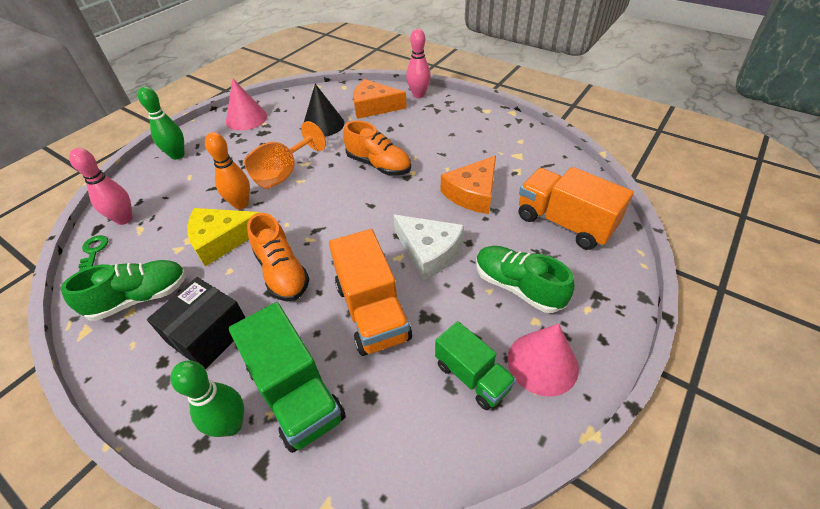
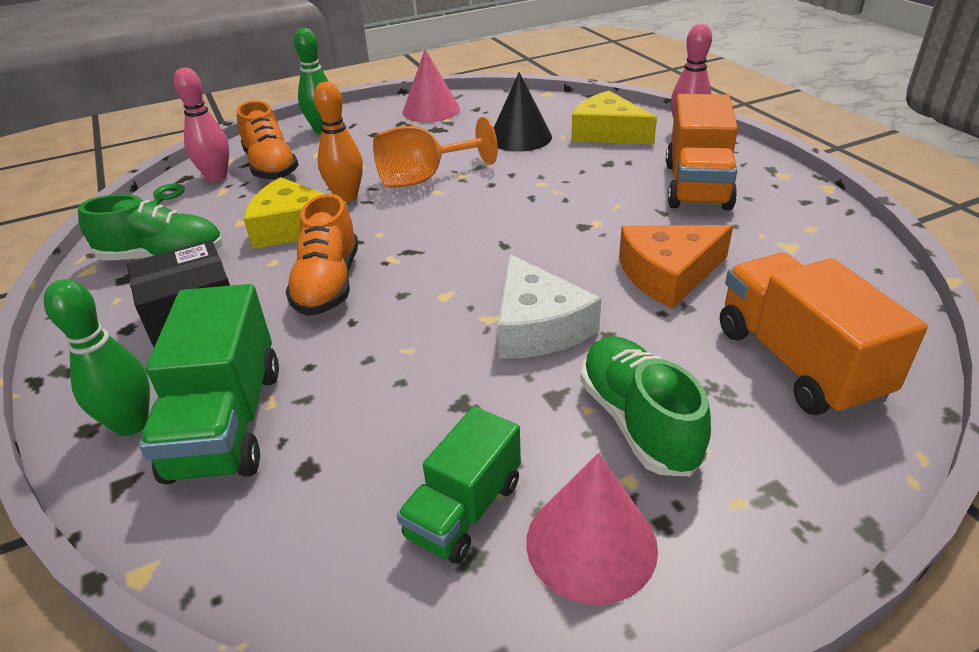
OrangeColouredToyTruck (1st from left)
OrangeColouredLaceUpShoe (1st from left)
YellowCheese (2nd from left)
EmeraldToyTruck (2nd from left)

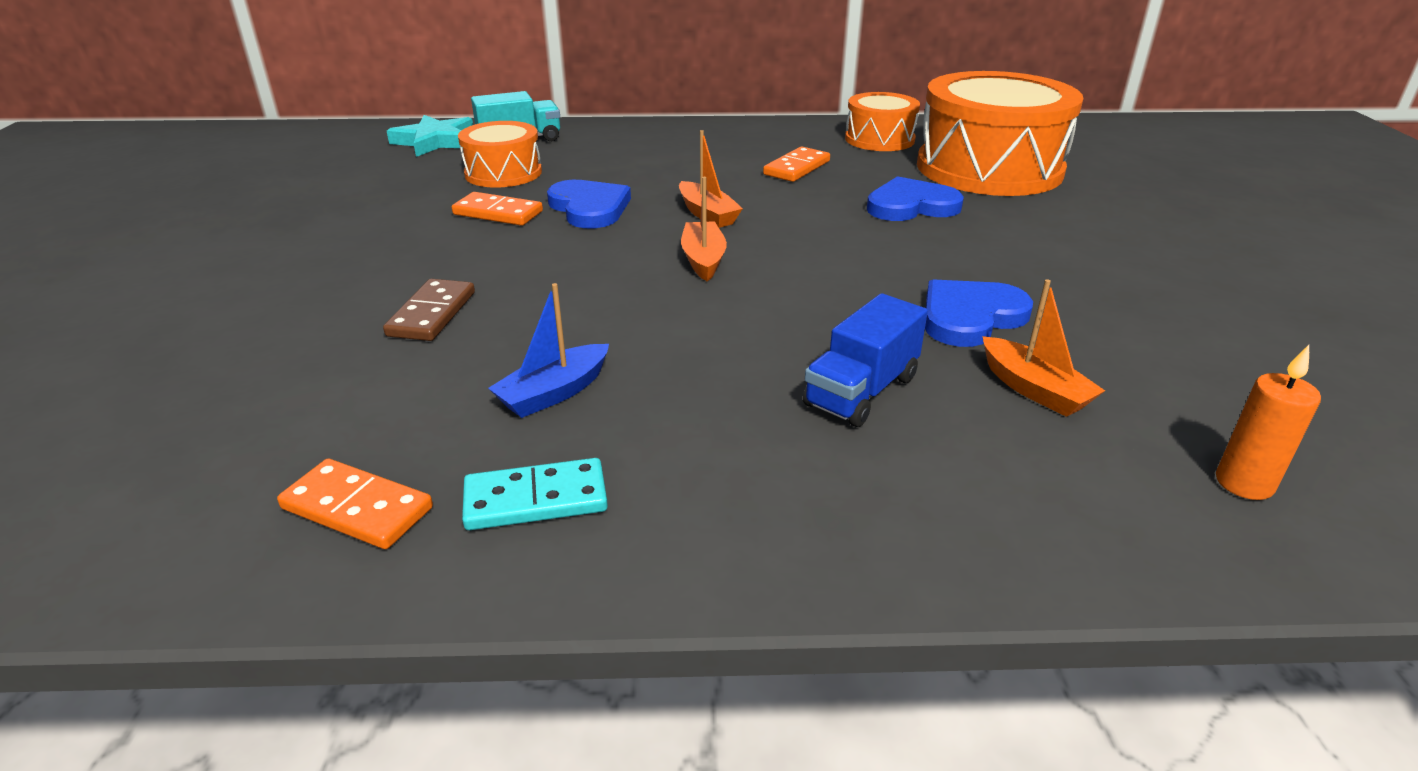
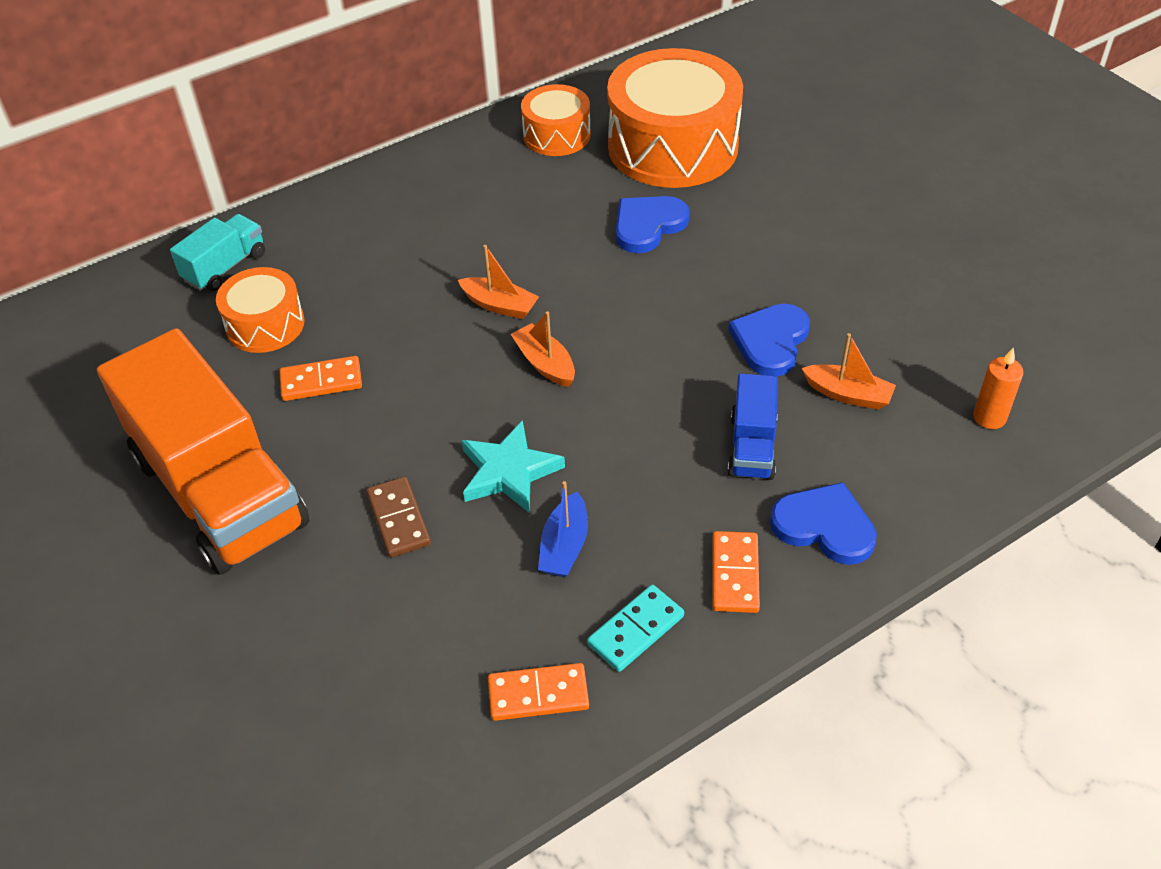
OrangeColouredToyTruck
AquaFivePointedStar
RoyalBlueLoveHeart (3rd from left)
OrangeColouredDominoTile (3rd from left)

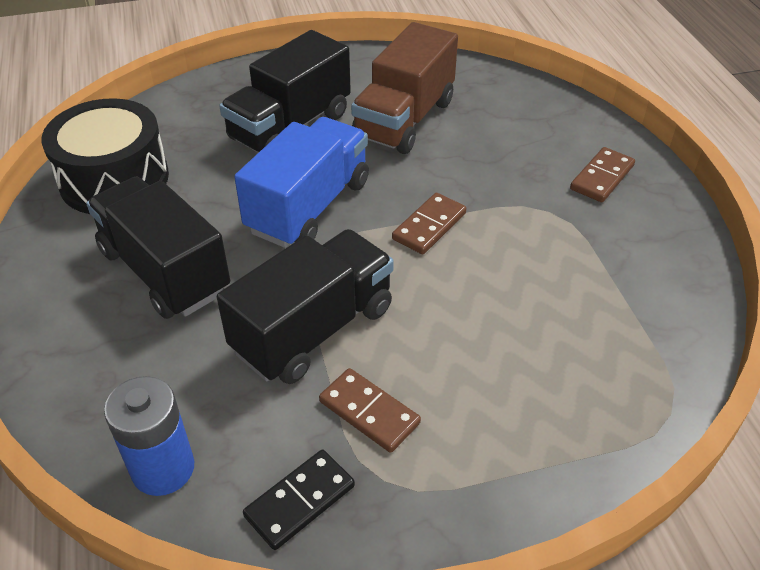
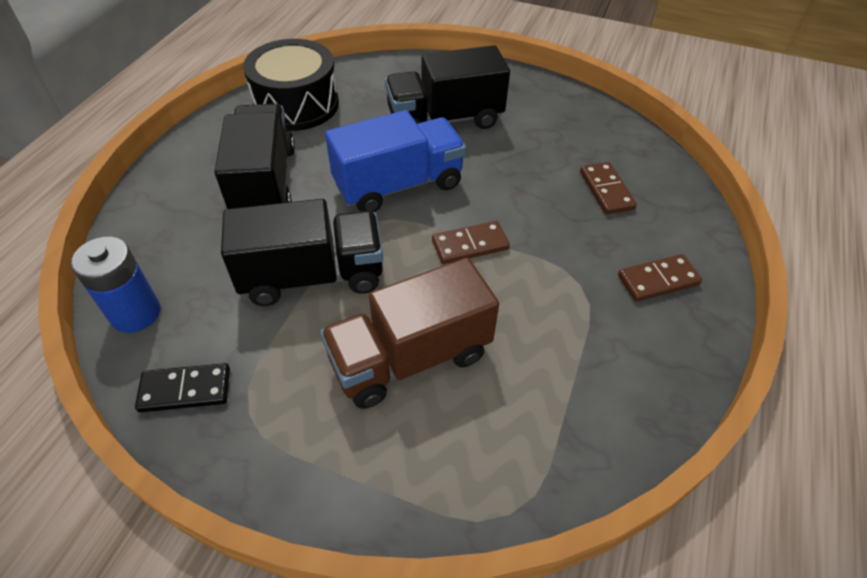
RussetDominoTile (2nd from left)
RussetToyTruck

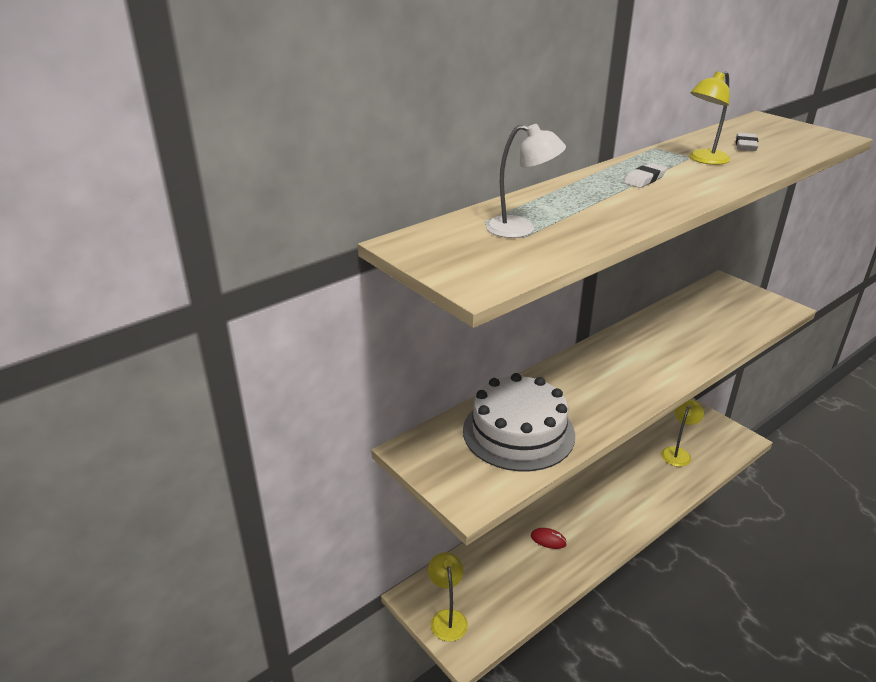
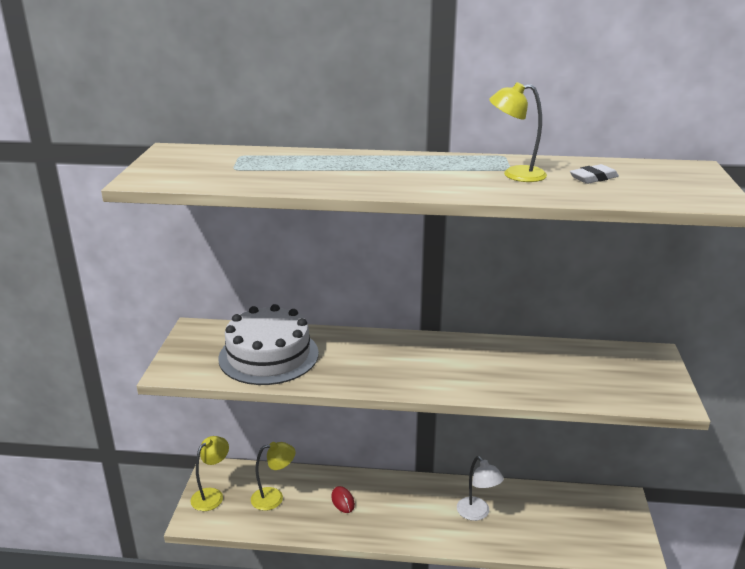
WhiteEraser (1st from left in the first image)
WhiteDeskLamp
YellowDeskLamp (2nd from left)

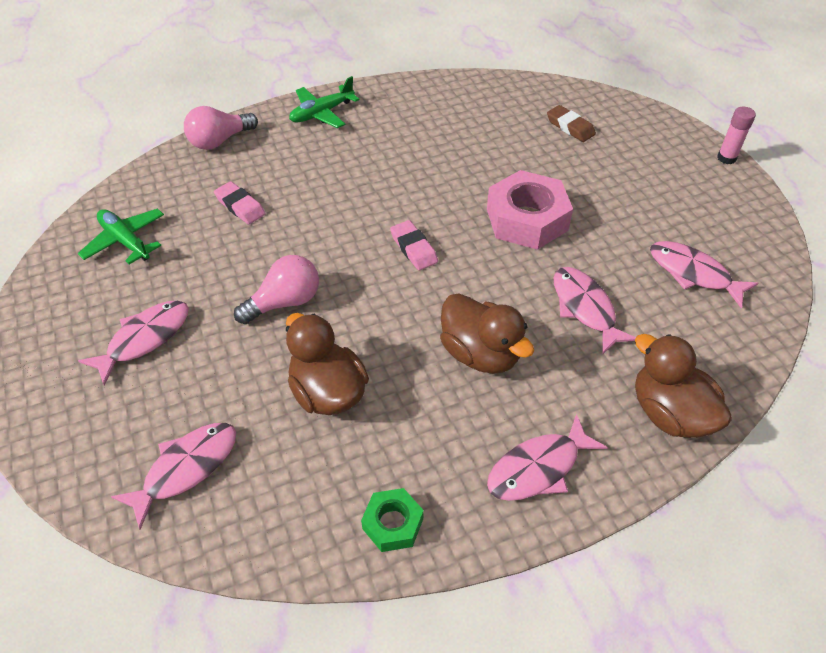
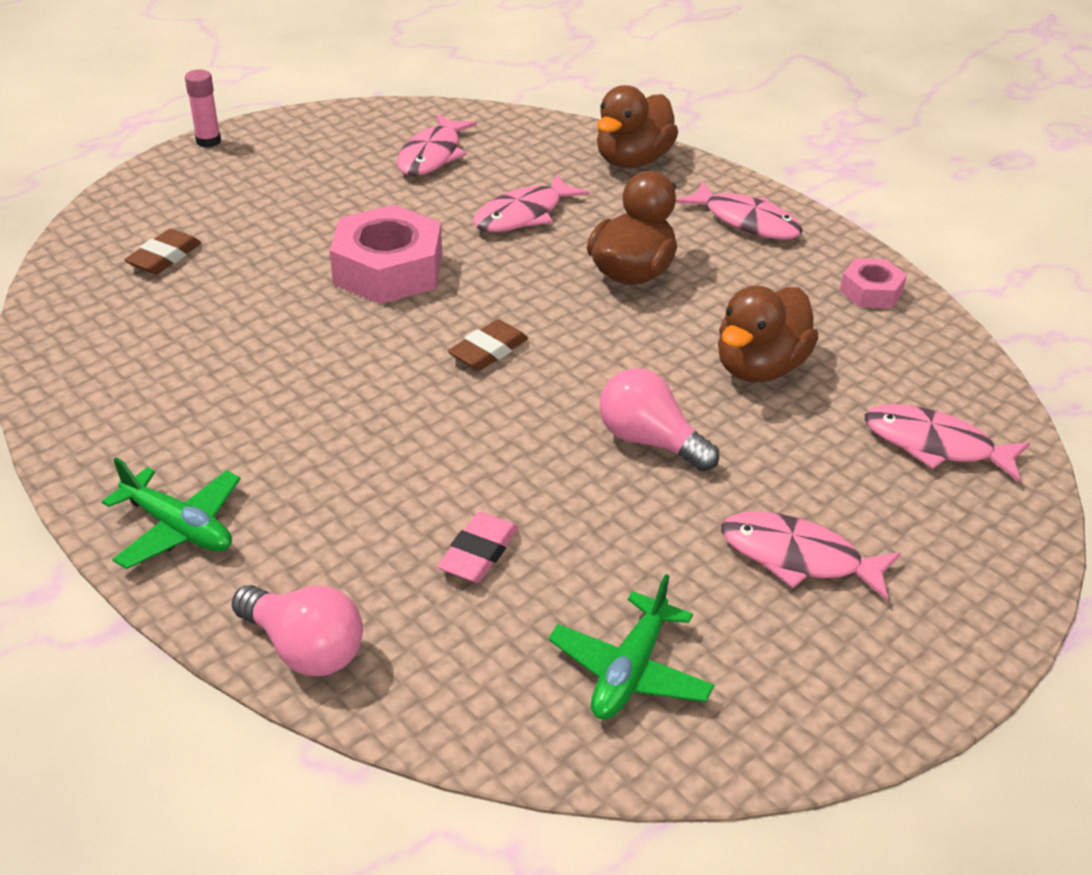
PinkHexagonNut (2nd from left)
RussetEraser (2nd from left)

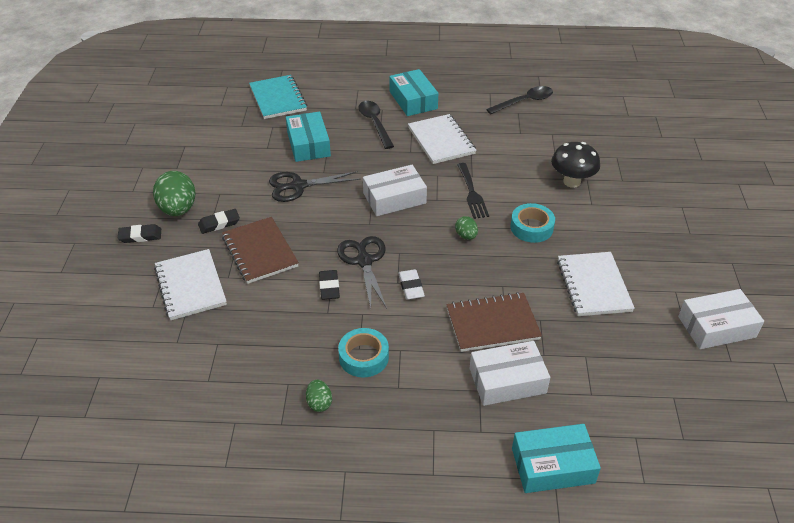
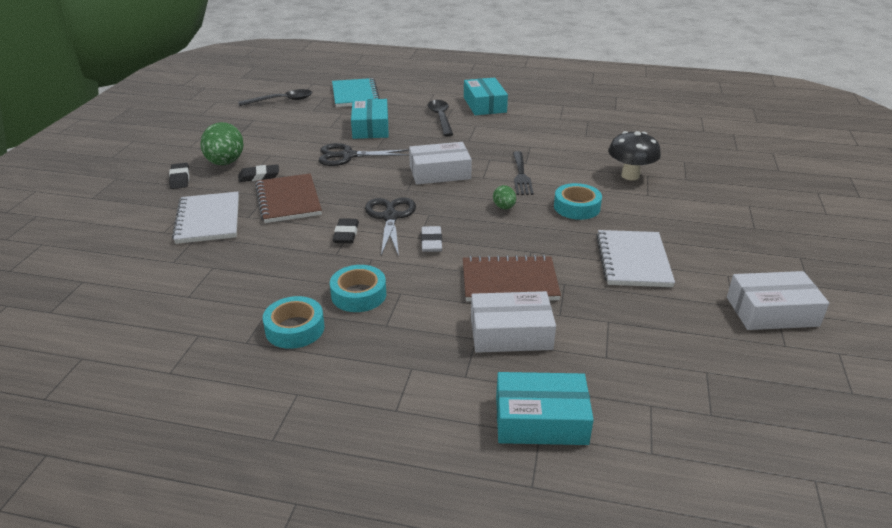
WhiteNotepad (2nd from left in the first image)
JetBlackTablespoon (1st from left)
AquaRollOfTape (1st from left)
JetBlackEraser (1st from left)

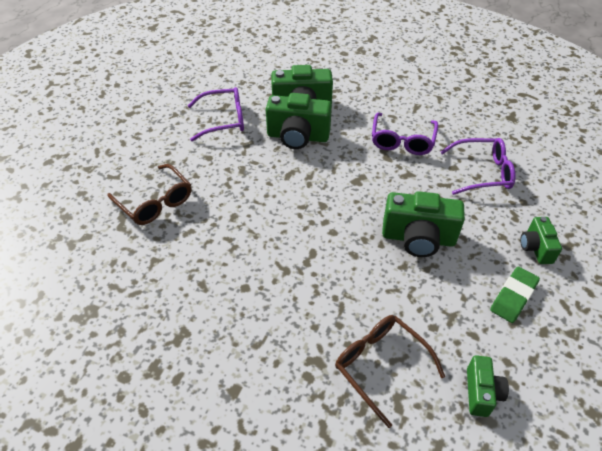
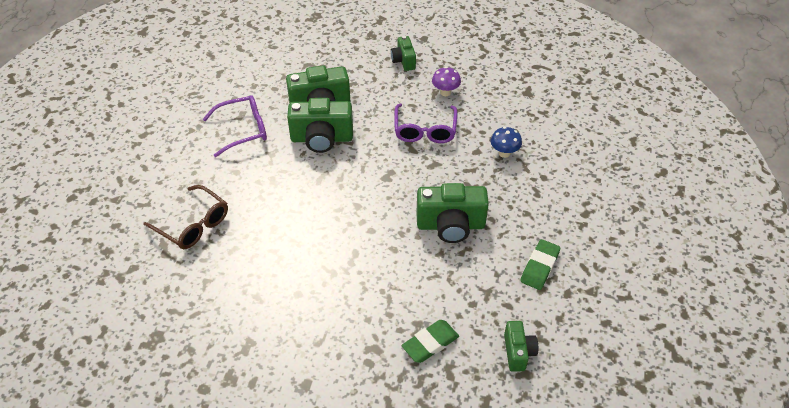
VioletMushroom
EmeraldCompactCamera (3rd from left)
EmeraldEraser (1st from left)
RoyalBlueMushroom

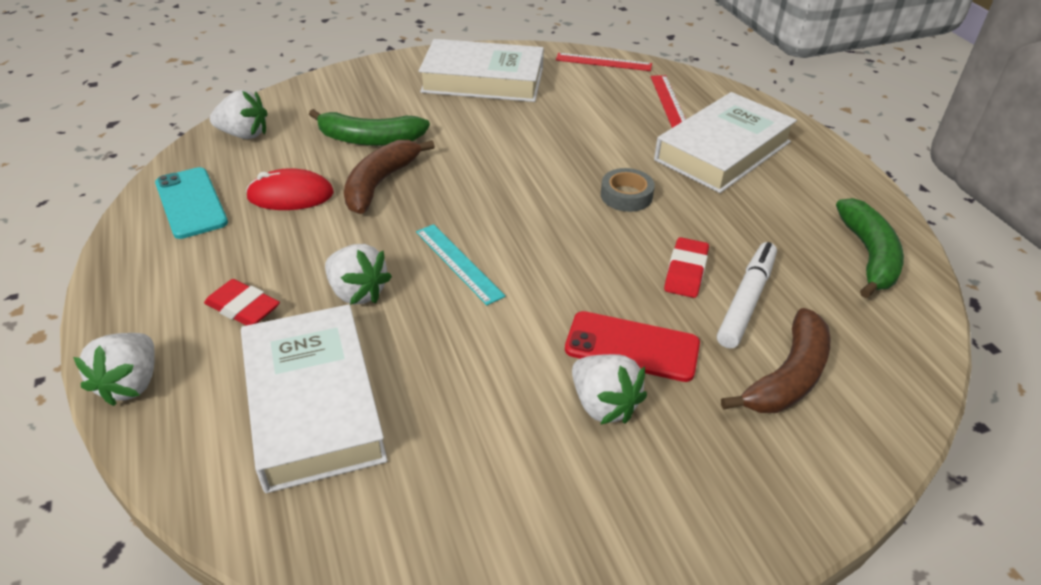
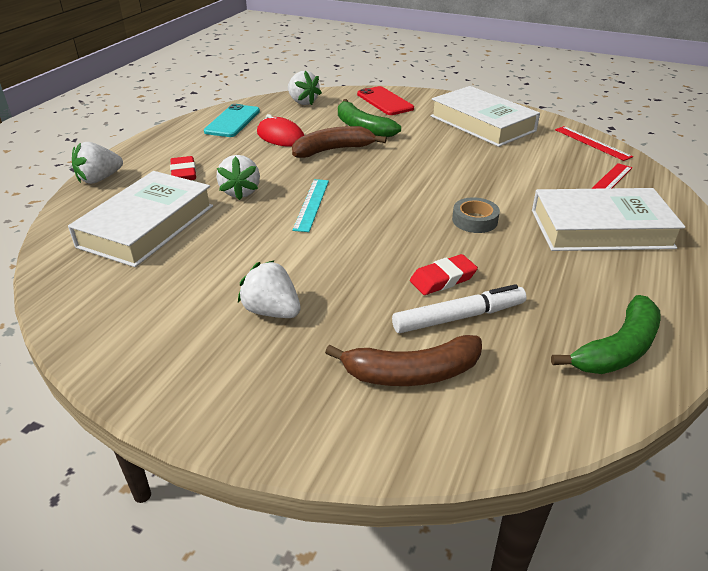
CrimsonPhone
WhiteToyStrawberry (3rd from left)

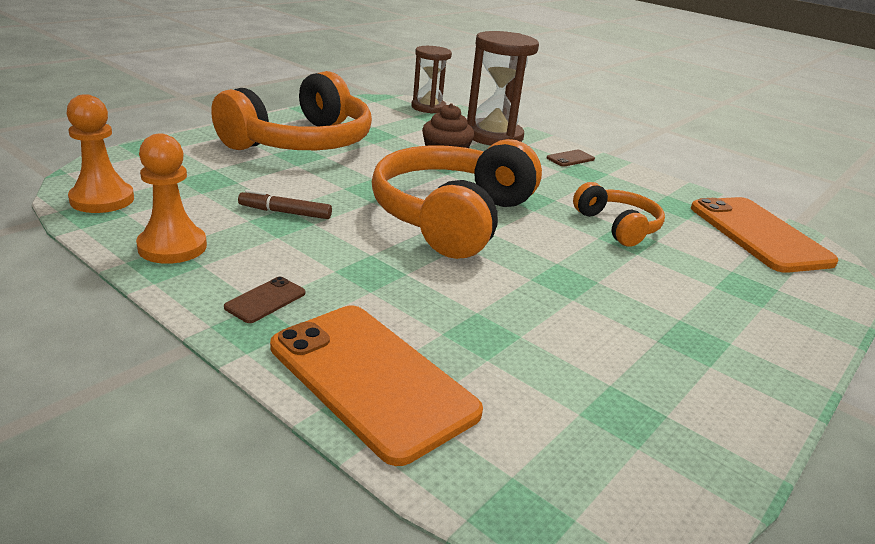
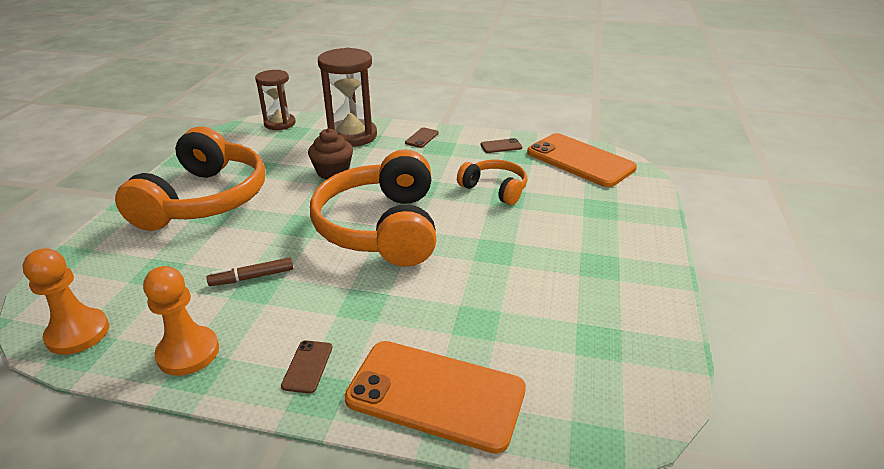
RussetPhone (3rd from left)

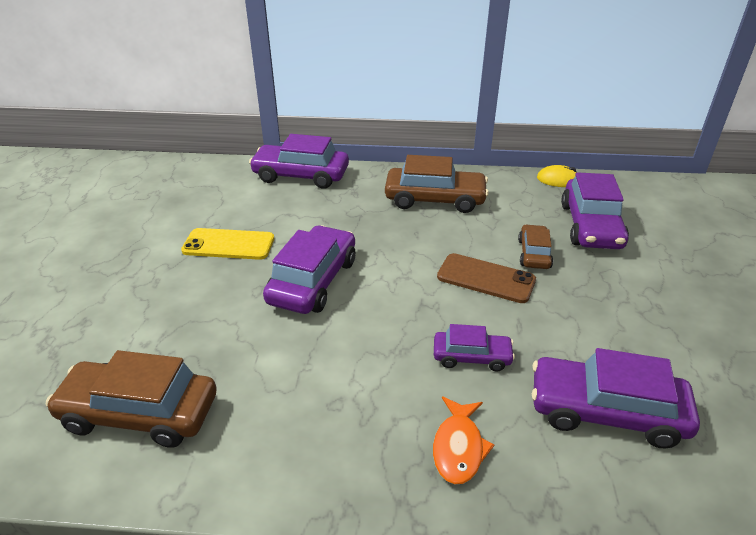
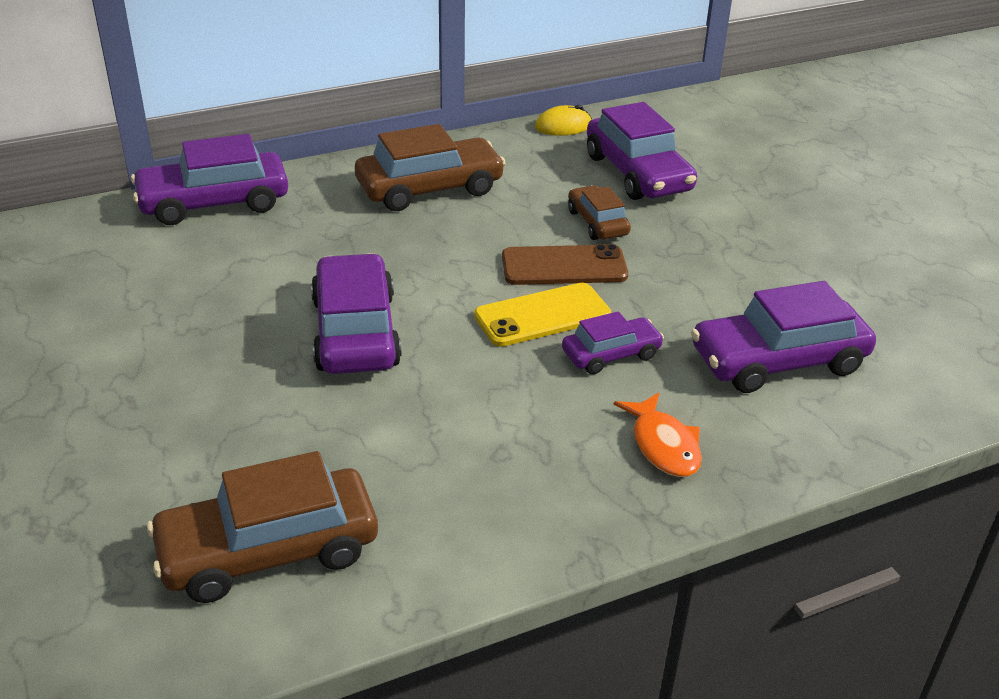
YellowPhone

